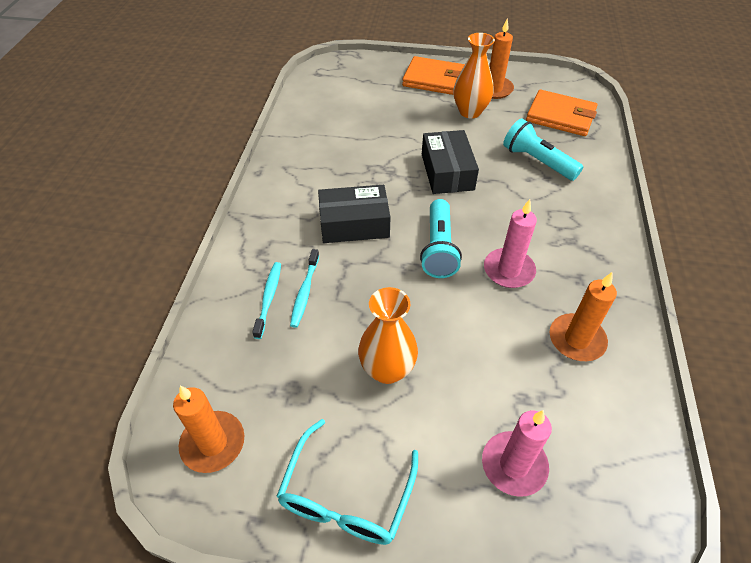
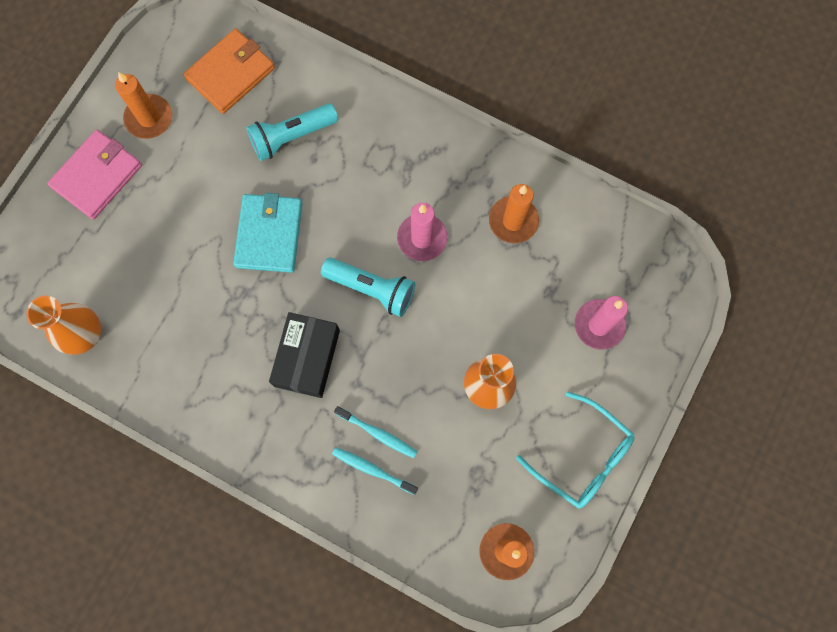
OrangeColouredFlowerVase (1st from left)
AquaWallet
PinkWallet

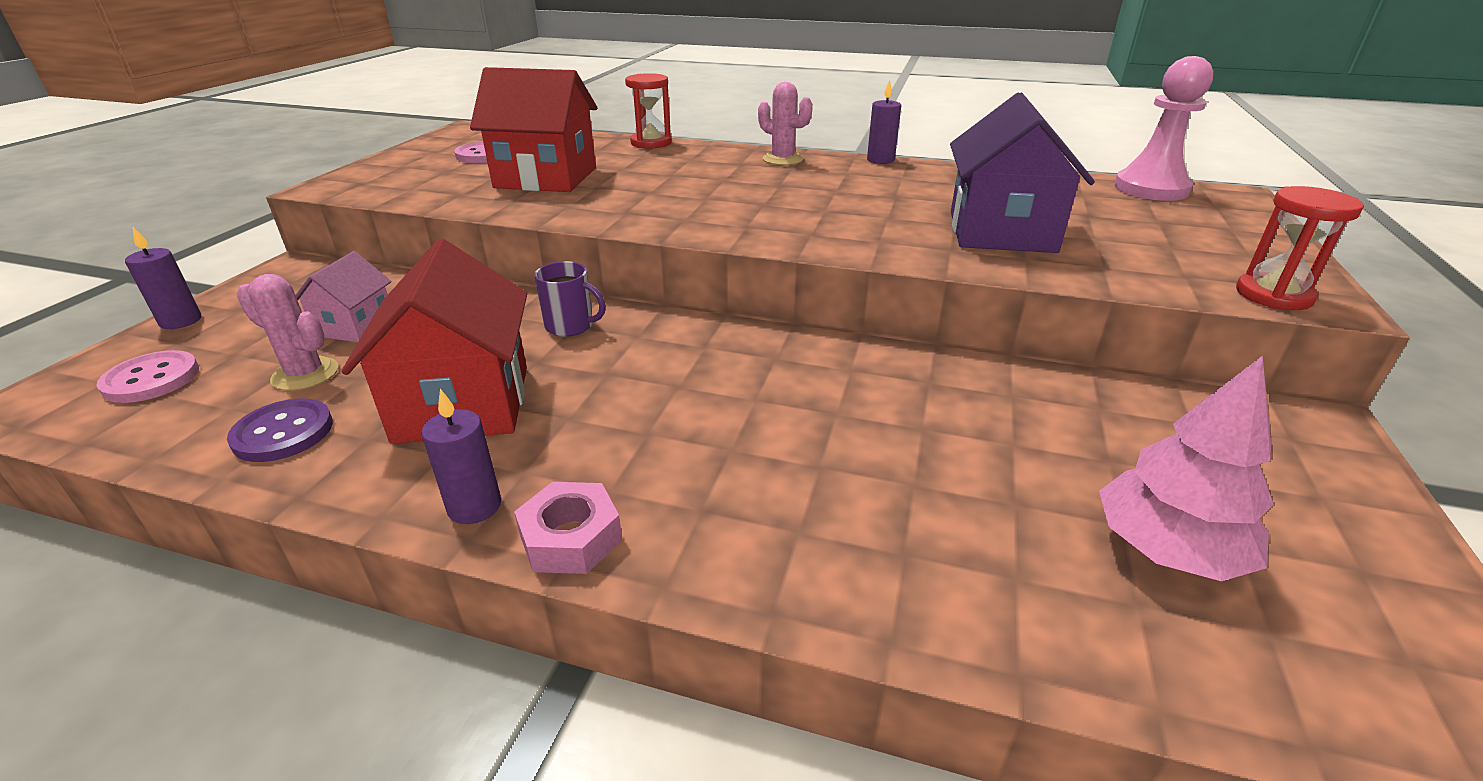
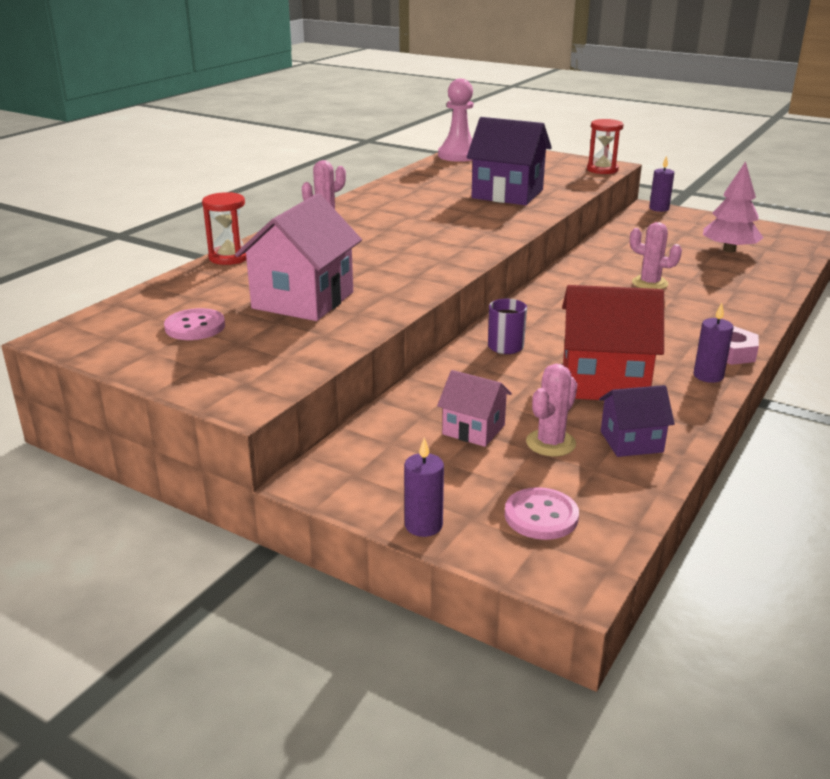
PinkSaguaroCactus (3rd from left)
VioletWaxCandle (2nd from left)
VioletToyHouse (2nd from left)
PinkToyHouse (1st from left)

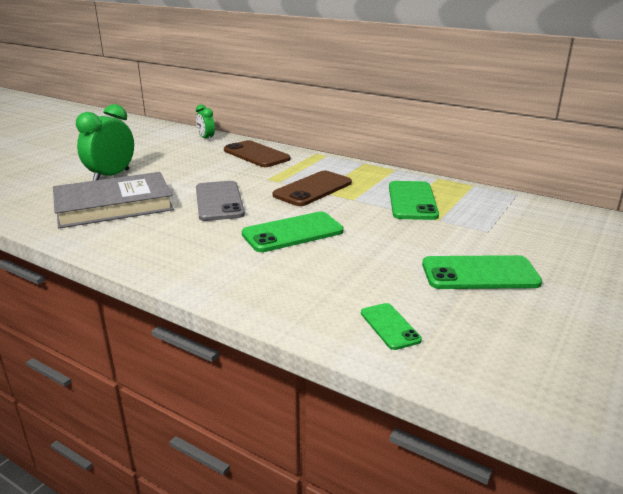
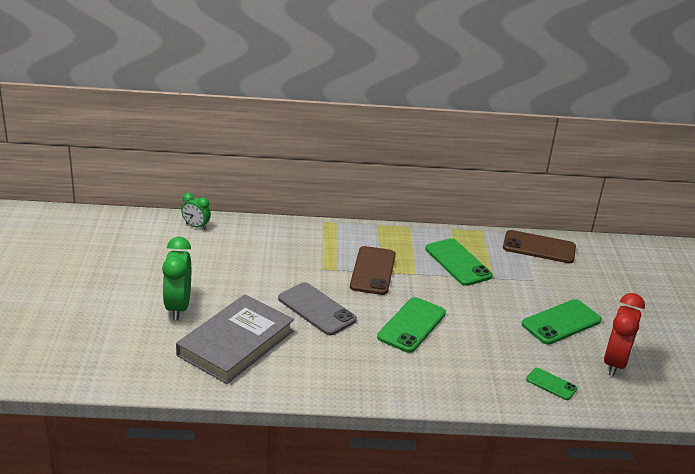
CrimsonClock
RussetPhone (2nd from left)

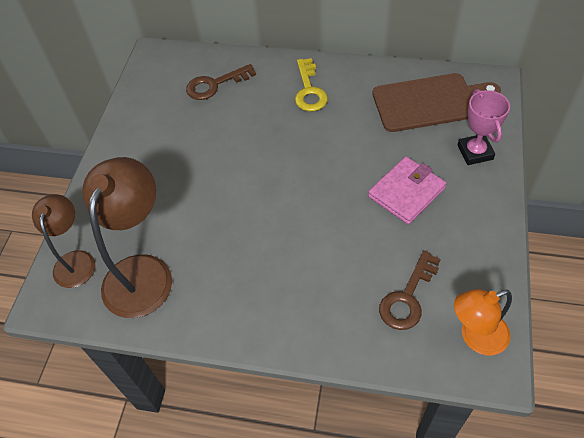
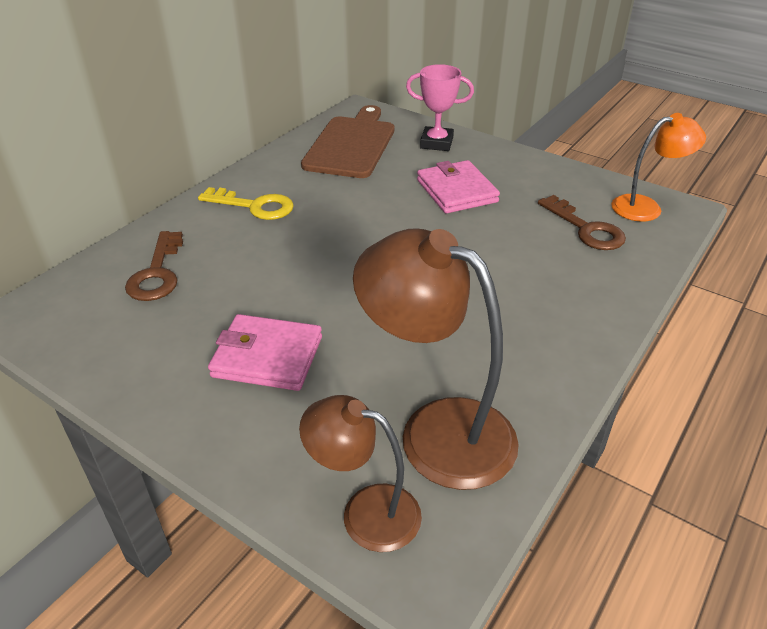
PinkWallet (1st from left)
OrangeColouredDeskLamp

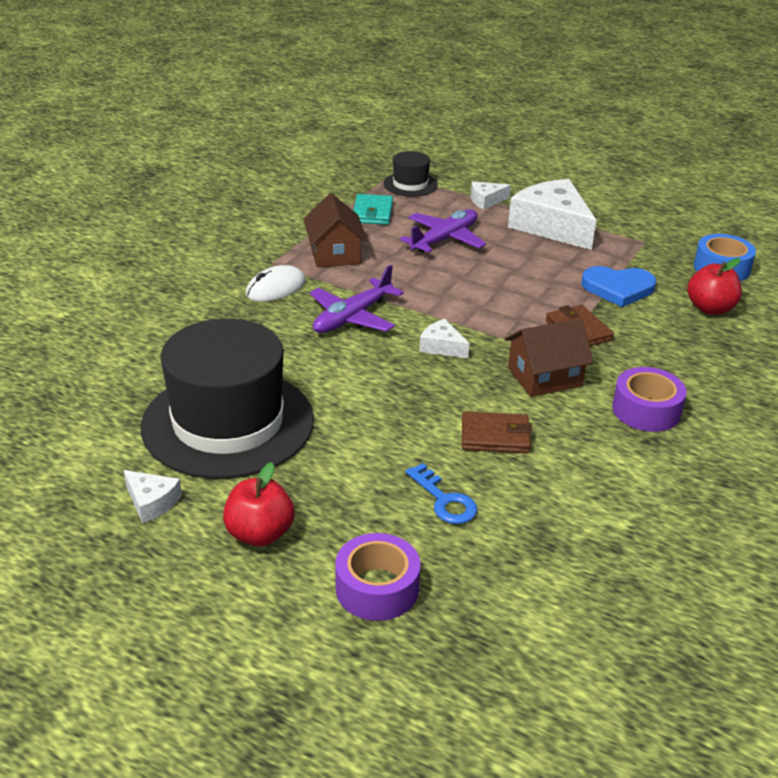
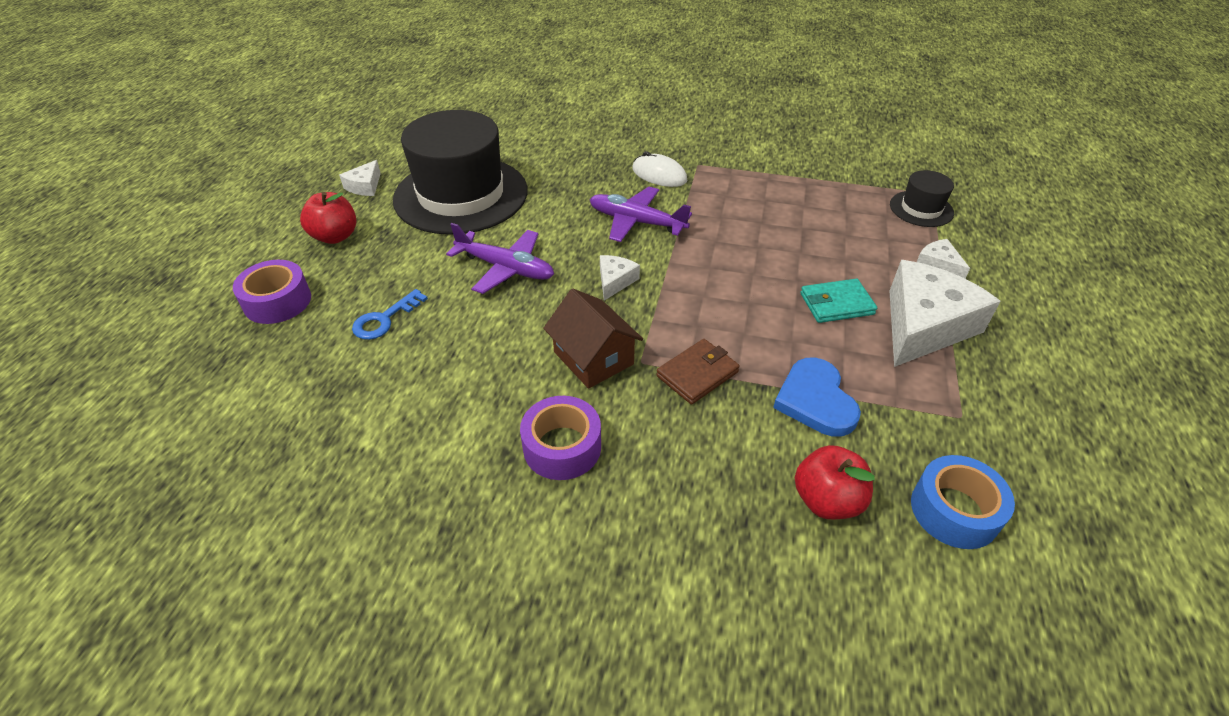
RussetToyHouse (1st from left in the first image)
RussetWallet (1st from left in the first image)
AquaWallet
VioletToyPlane (1st from left)

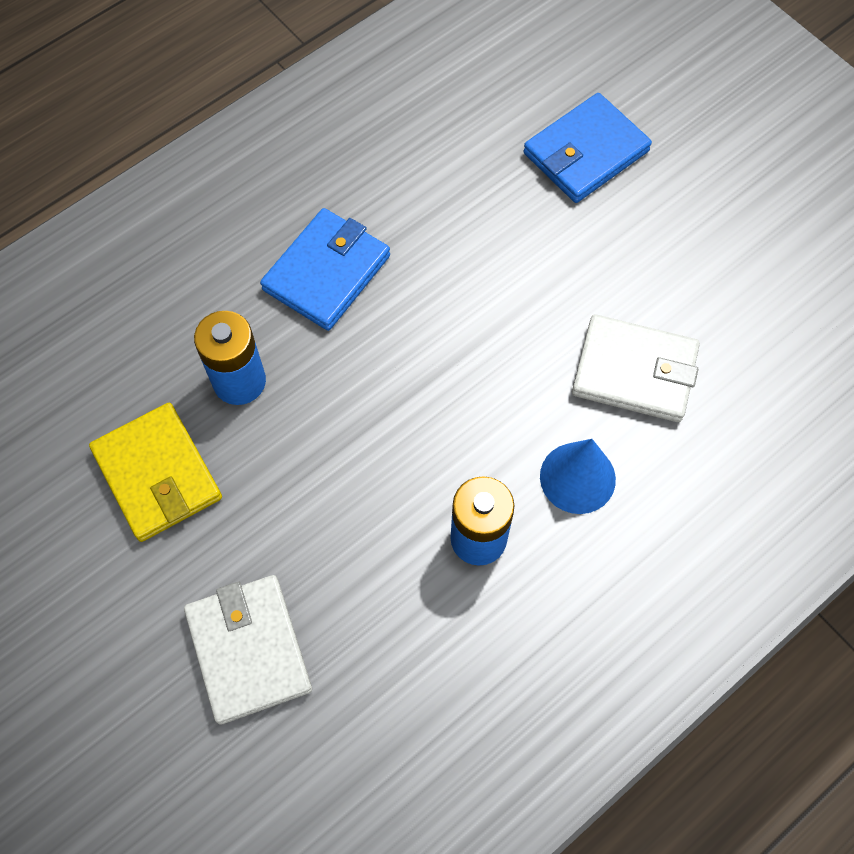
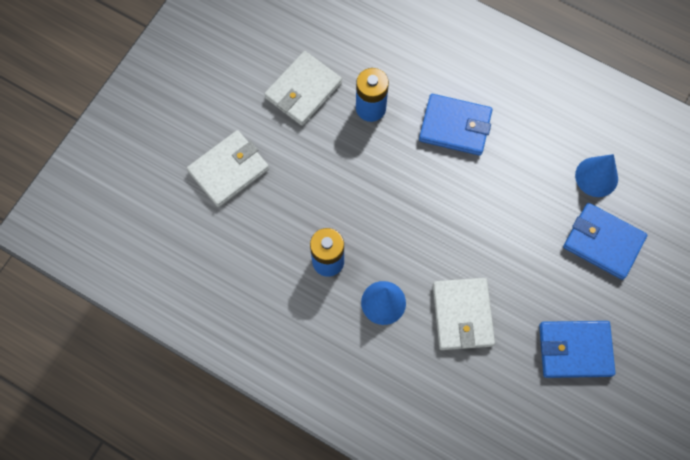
RoyalBlueWallet (2nd from left)
RoyalBlueSolidCone (2nd from left)
WhiteWallet (2nd from left)

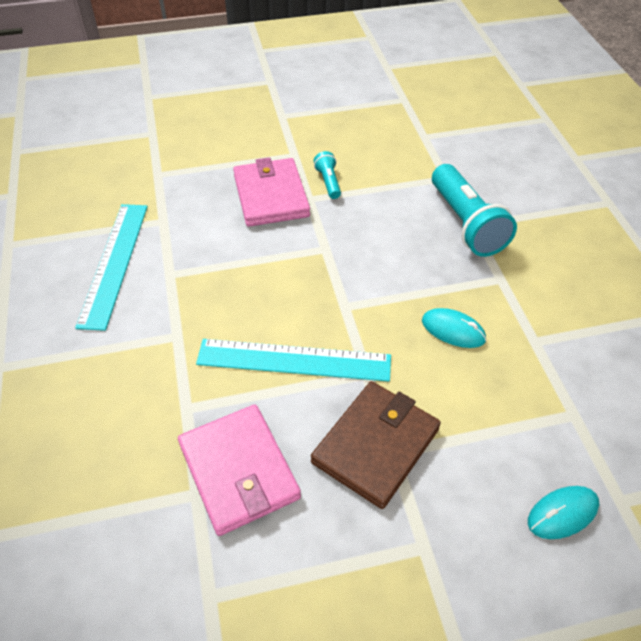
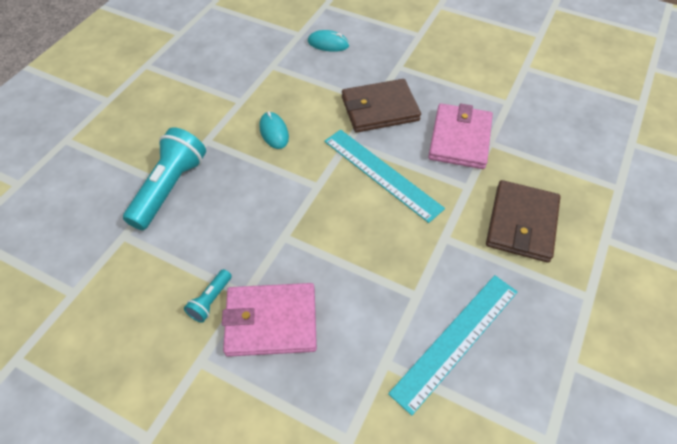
RussetWallet (2nd from left)
PinkWallet (1st from left)

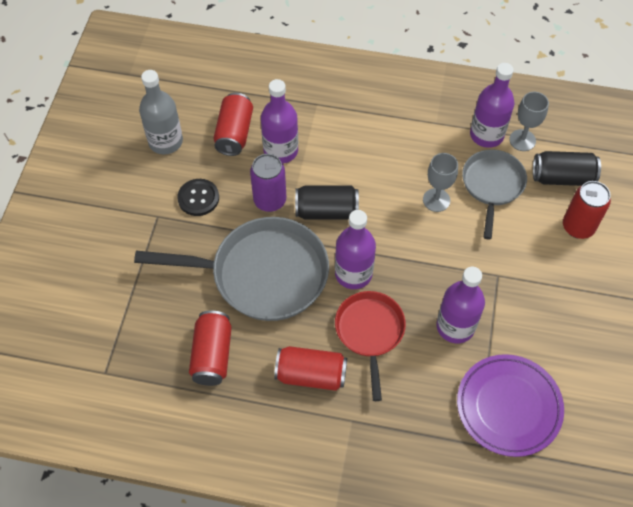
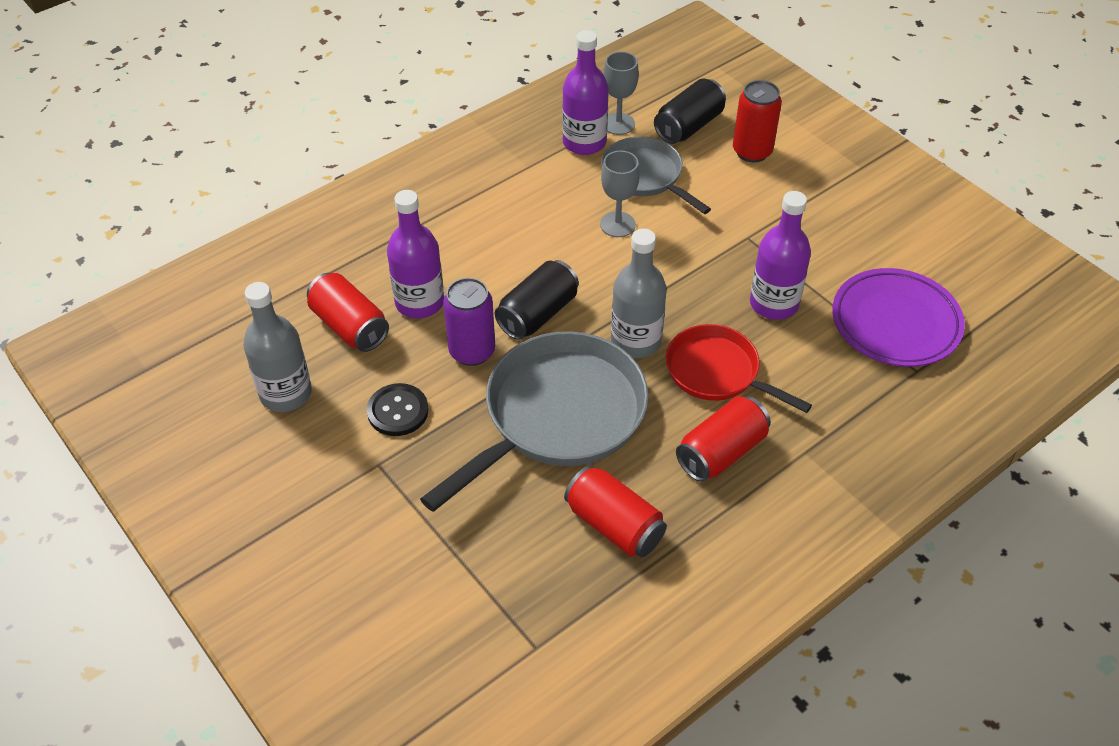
GrayFlask (2nd from left)

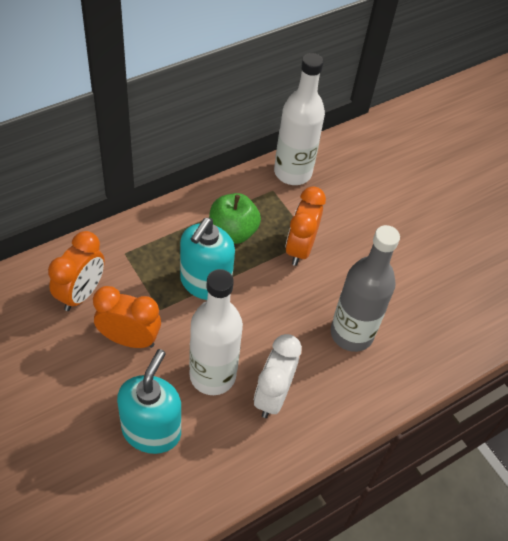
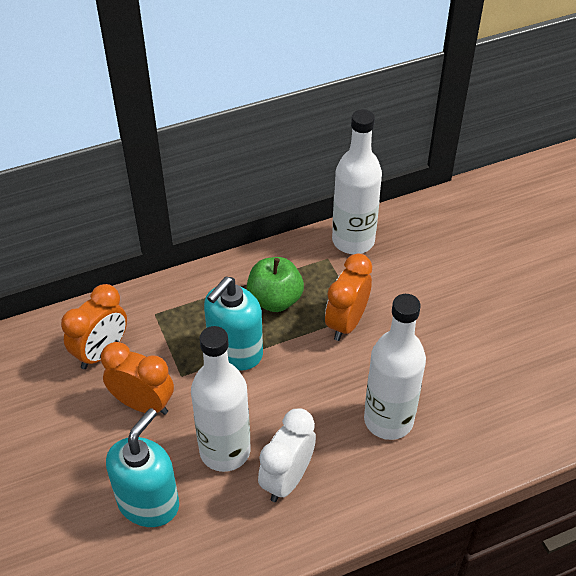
WhiteFlask (3rd from left)

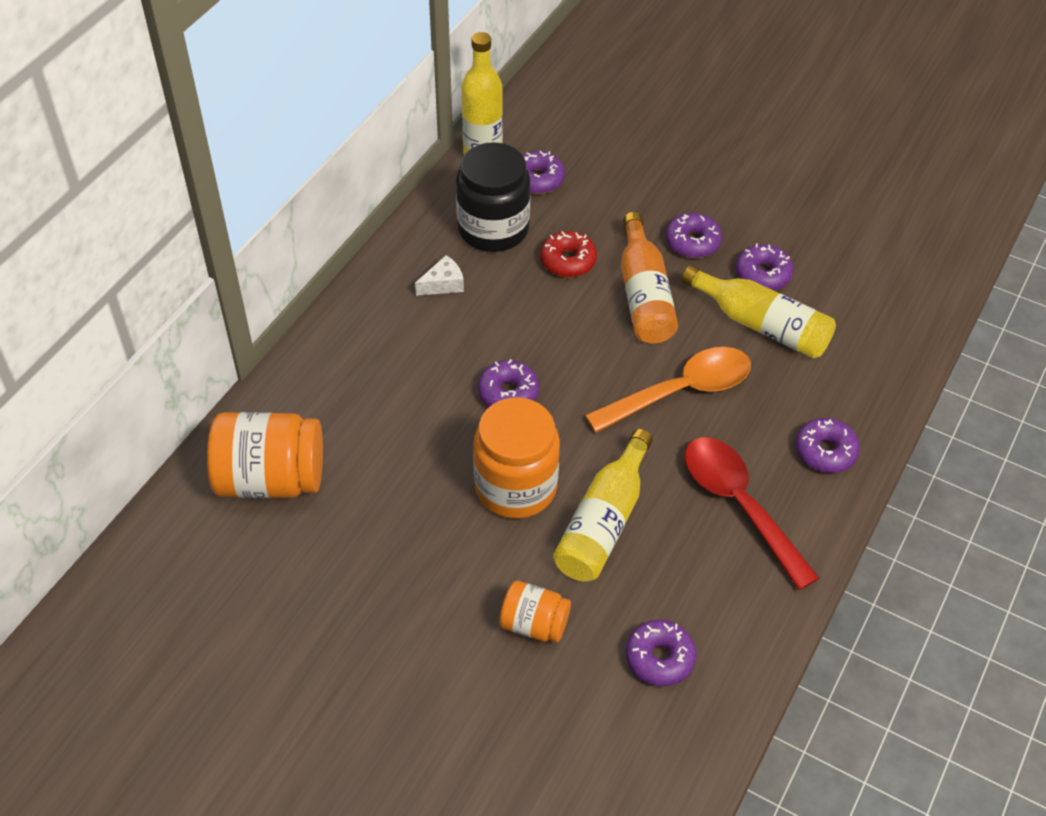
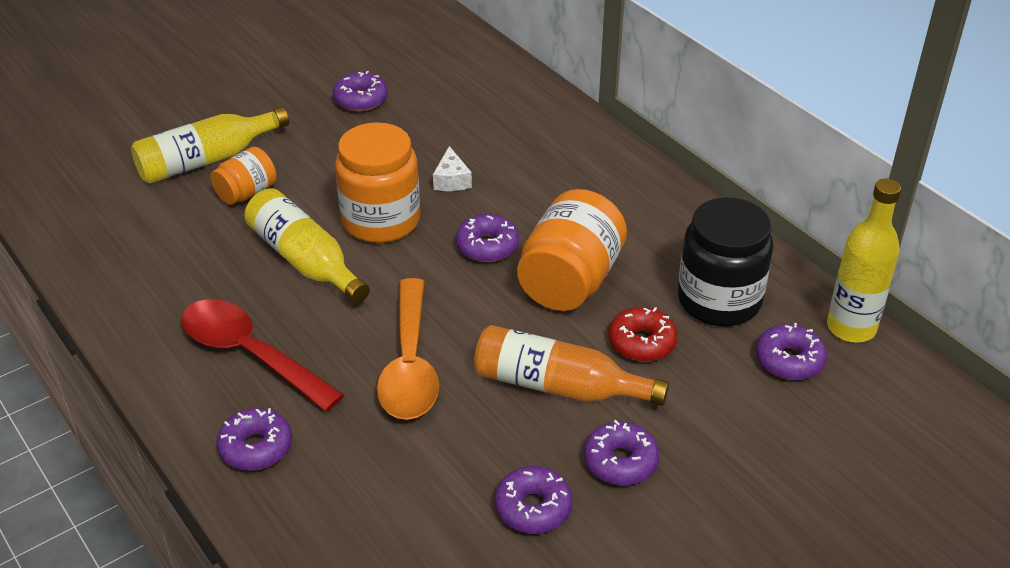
OrangeColouredJamJar (3rd from left)
WhiteCheese
VioletDonut (2nd from left)
YellowFlask (1st from left)
CrimsonTablespoon

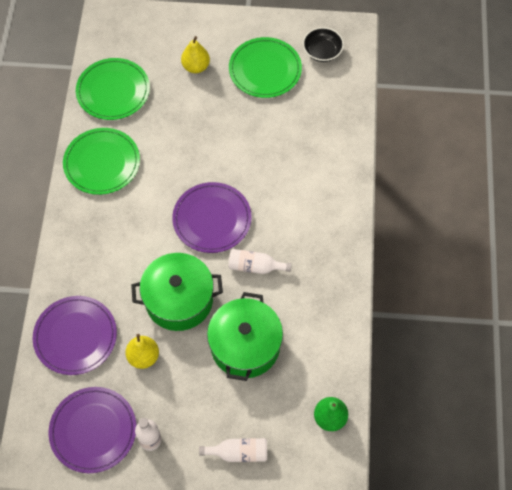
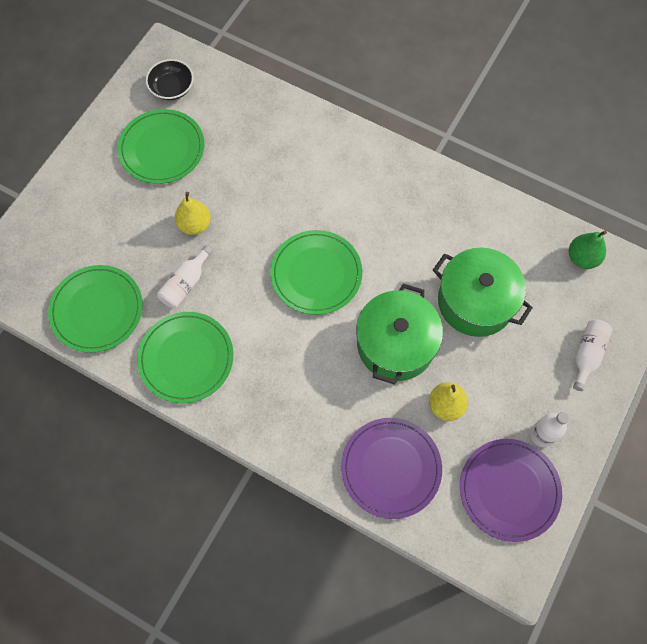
YellowPear (1st from left)
WhiteFlask (1st from left)
EmeraldDinnerPlate (4th from left)

